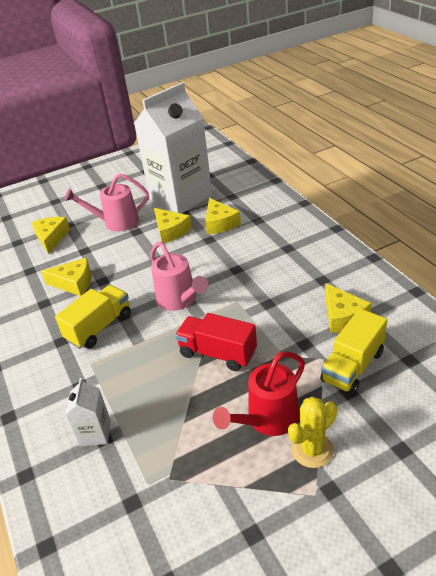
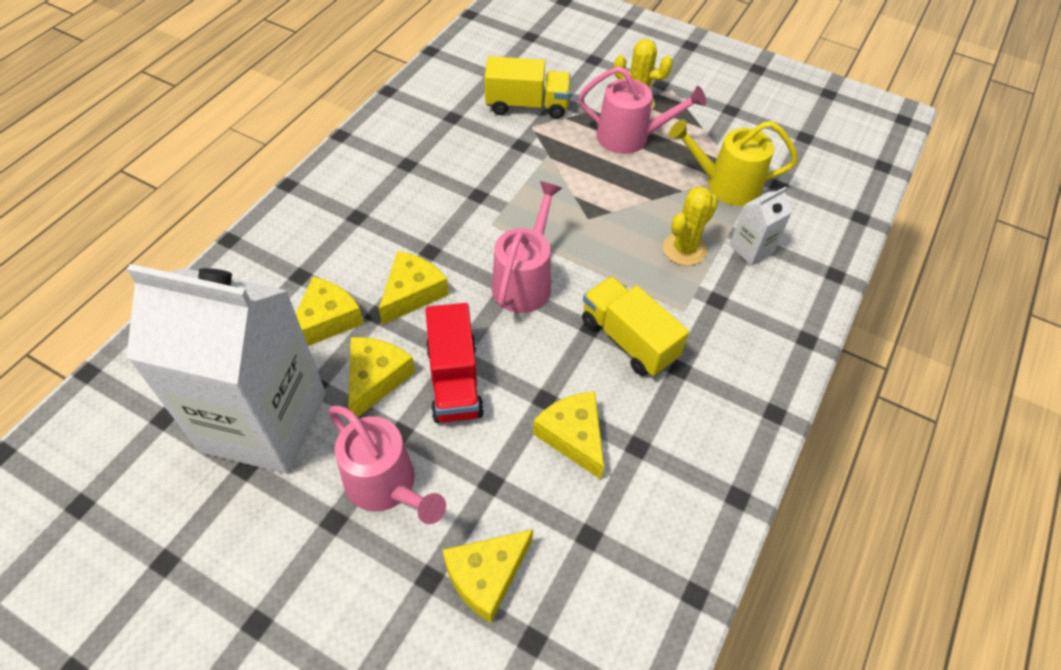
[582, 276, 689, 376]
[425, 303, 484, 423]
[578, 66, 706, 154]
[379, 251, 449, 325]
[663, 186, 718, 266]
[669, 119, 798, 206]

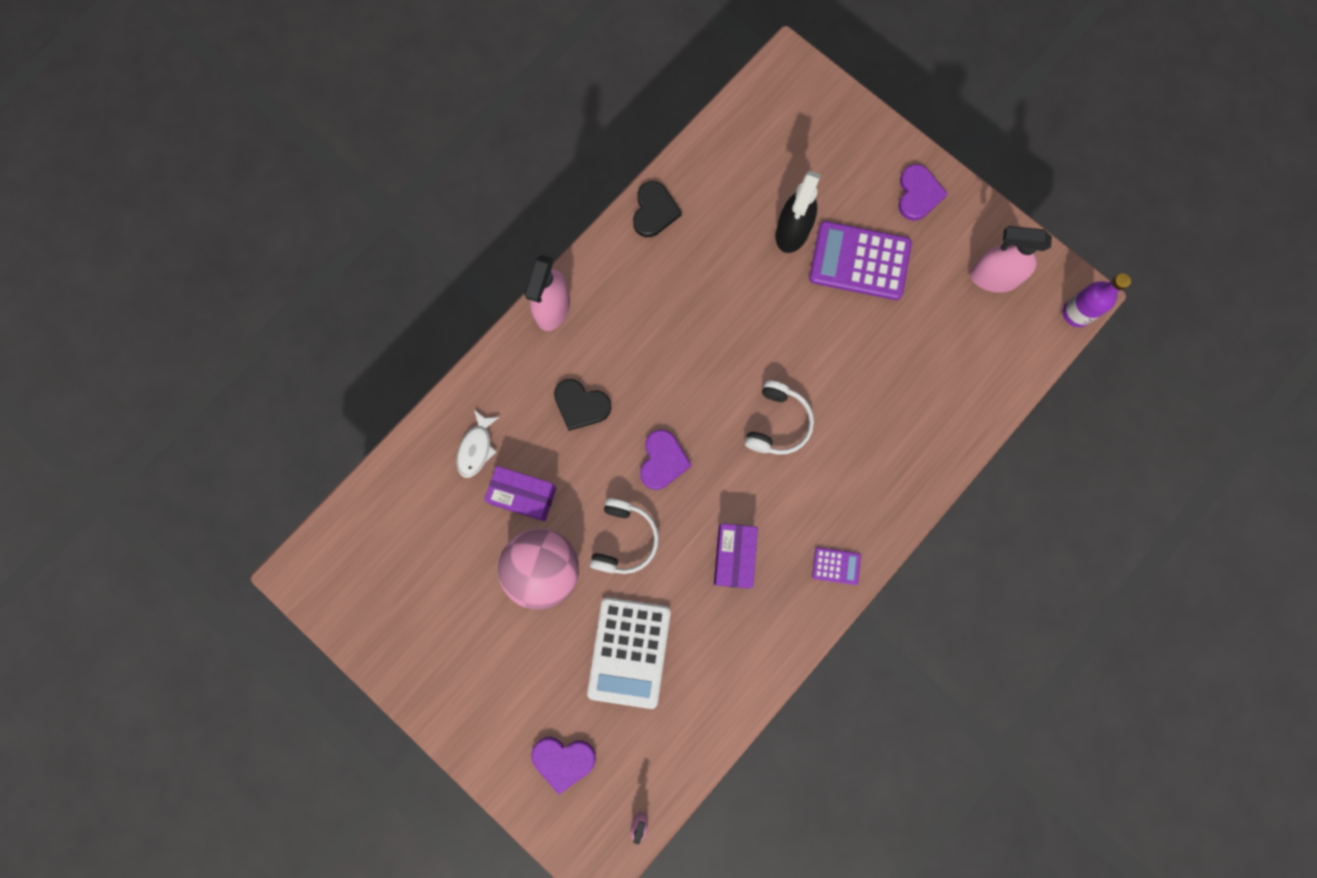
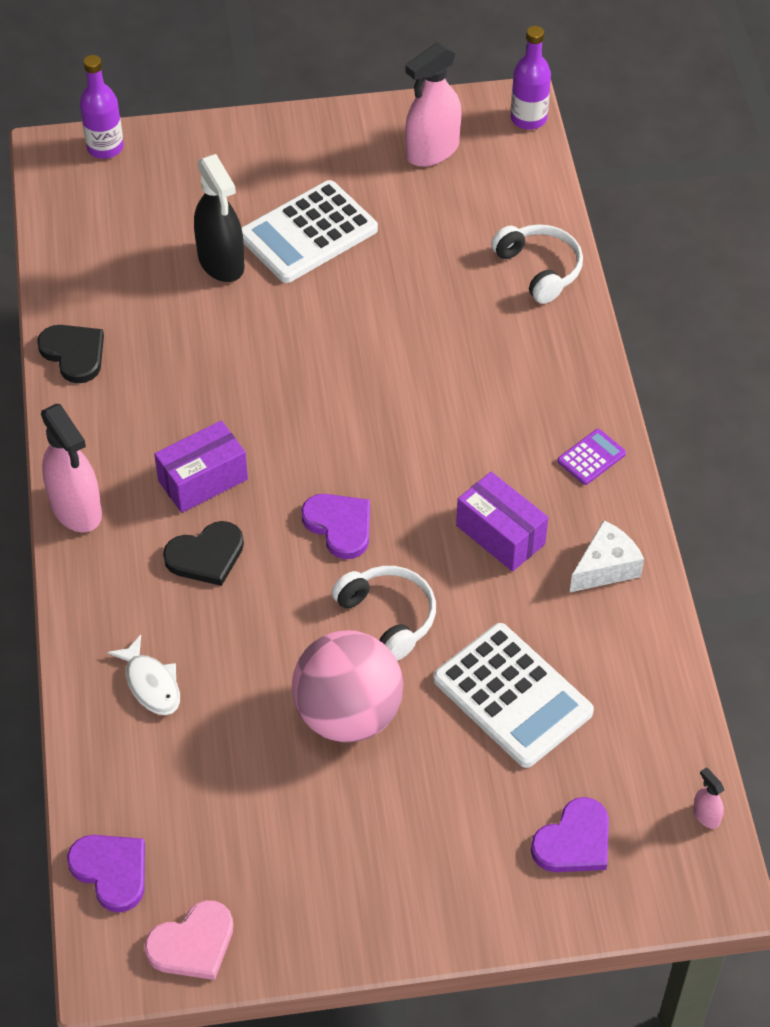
[154, 420, 248, 513]
[491, 224, 583, 304]
[242, 180, 378, 283]
[67, 835, 145, 913]
[80, 55, 124, 159]
[145, 900, 233, 980]
[570, 520, 644, 592]

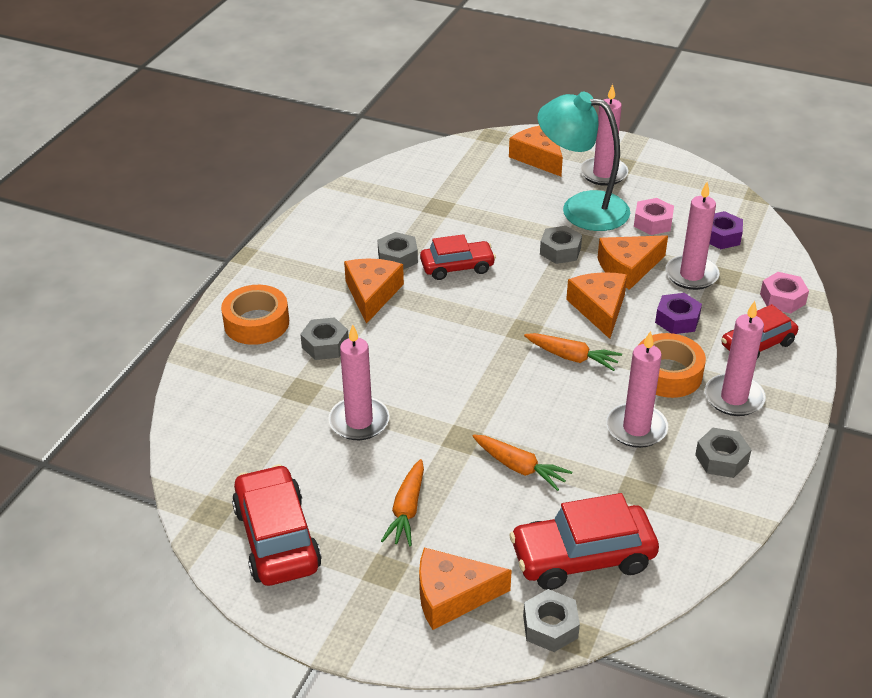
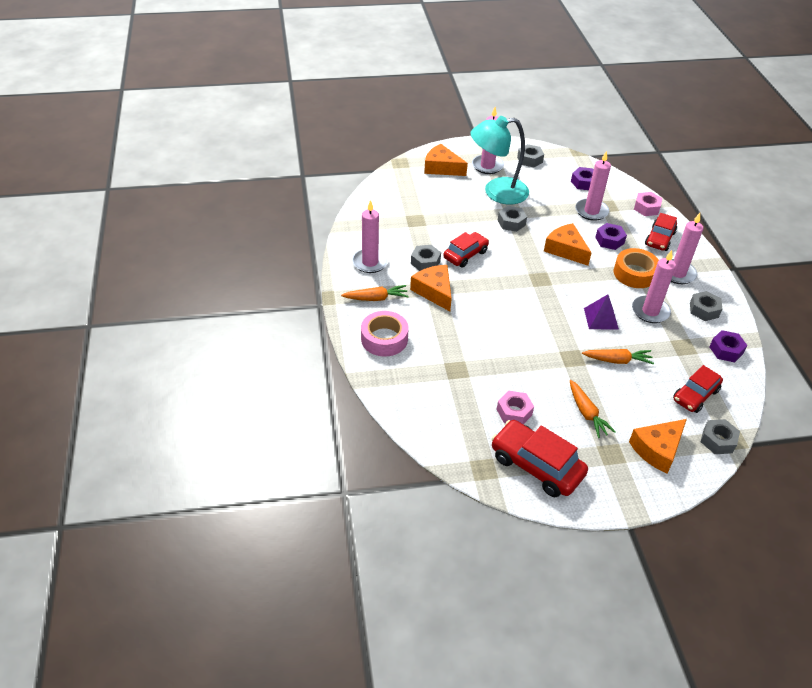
[361, 311, 409, 356]
[517, 144, 544, 167]
[352, 200, 389, 273]
[673, 365, 723, 413]
[341, 285, 409, 301]
[598, 235, 668, 290] (first image)
[496, 390, 534, 424]
[584, 294, 619, 329]
[709, 330, 747, 362]

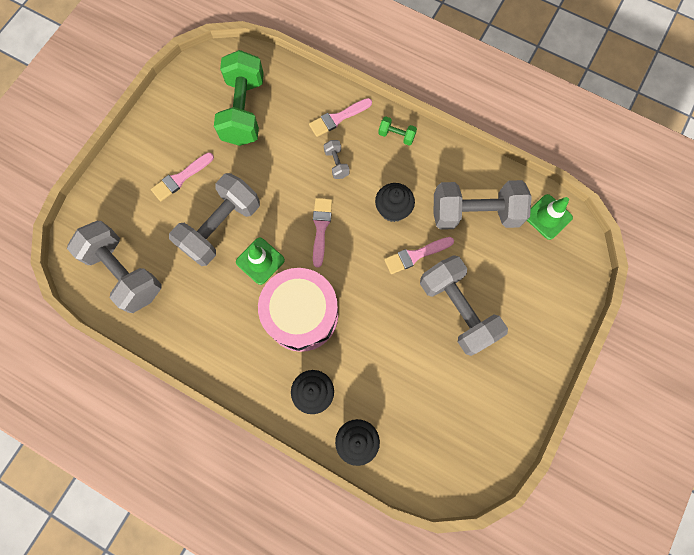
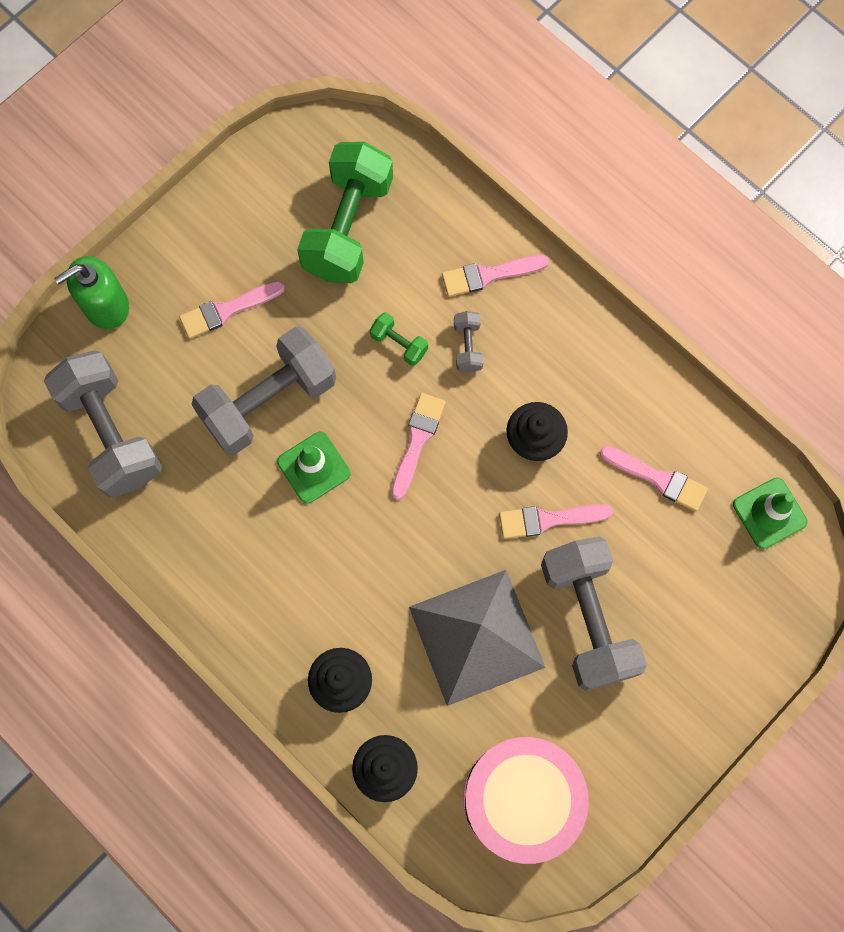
[463, 737, 589, 864]
[370, 312, 428, 366]
[599, 446, 708, 511]
[54, 256, 129, 329]
[409, 570, 546, 706]

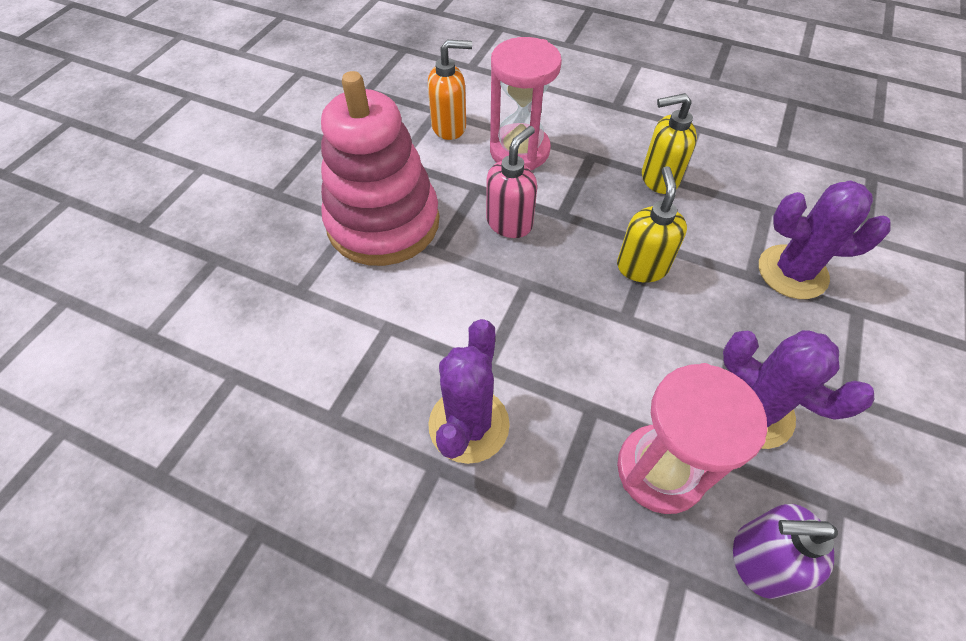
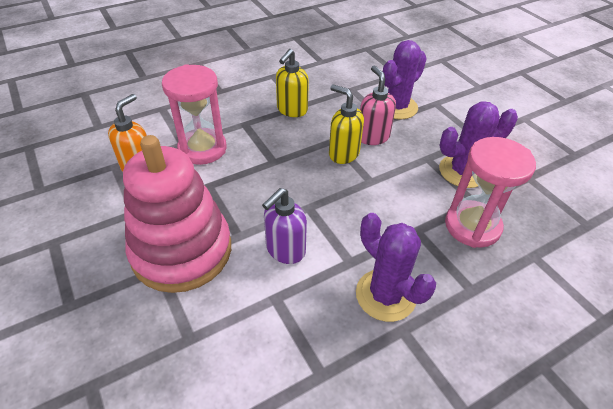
[360, 66, 396, 145]
[262, 188, 307, 264]

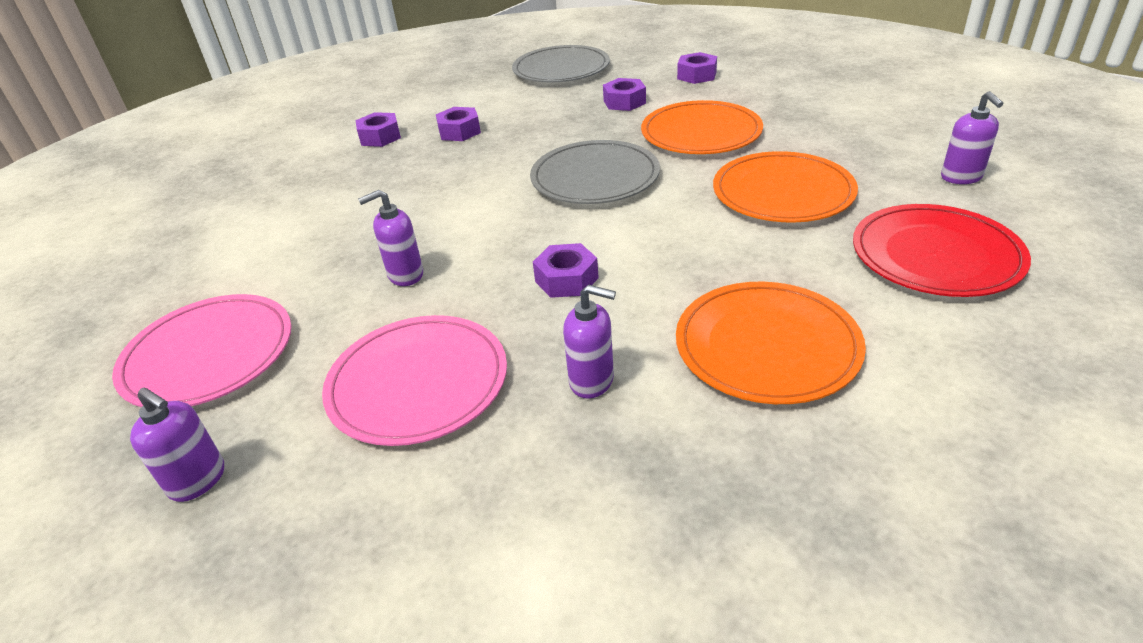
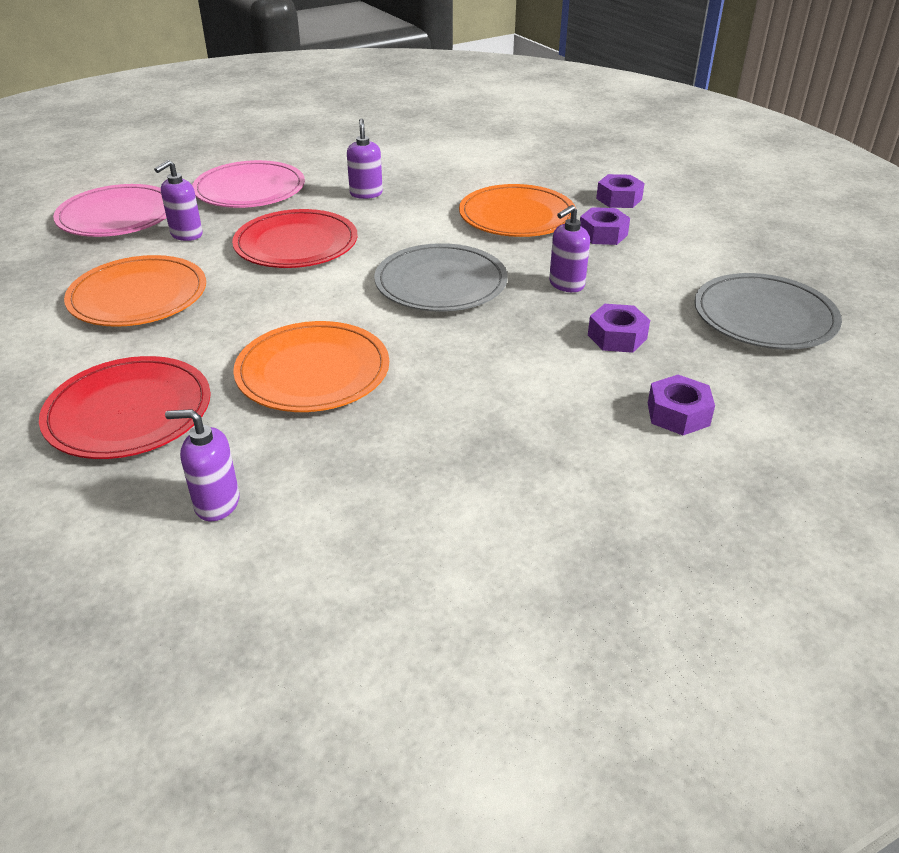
[53, 184, 167, 237]
[549, 205, 590, 292]
[232, 209, 358, 268]
[459, 184, 576, 237]

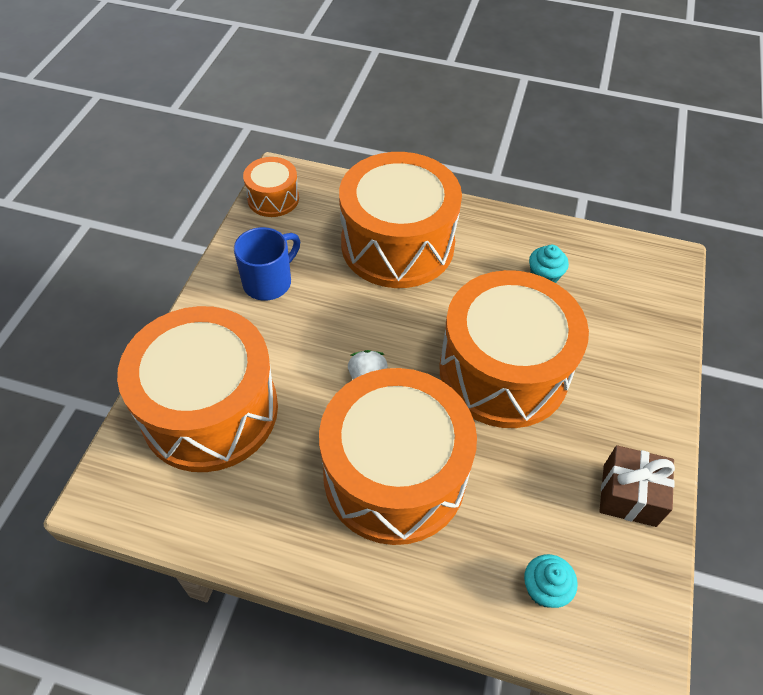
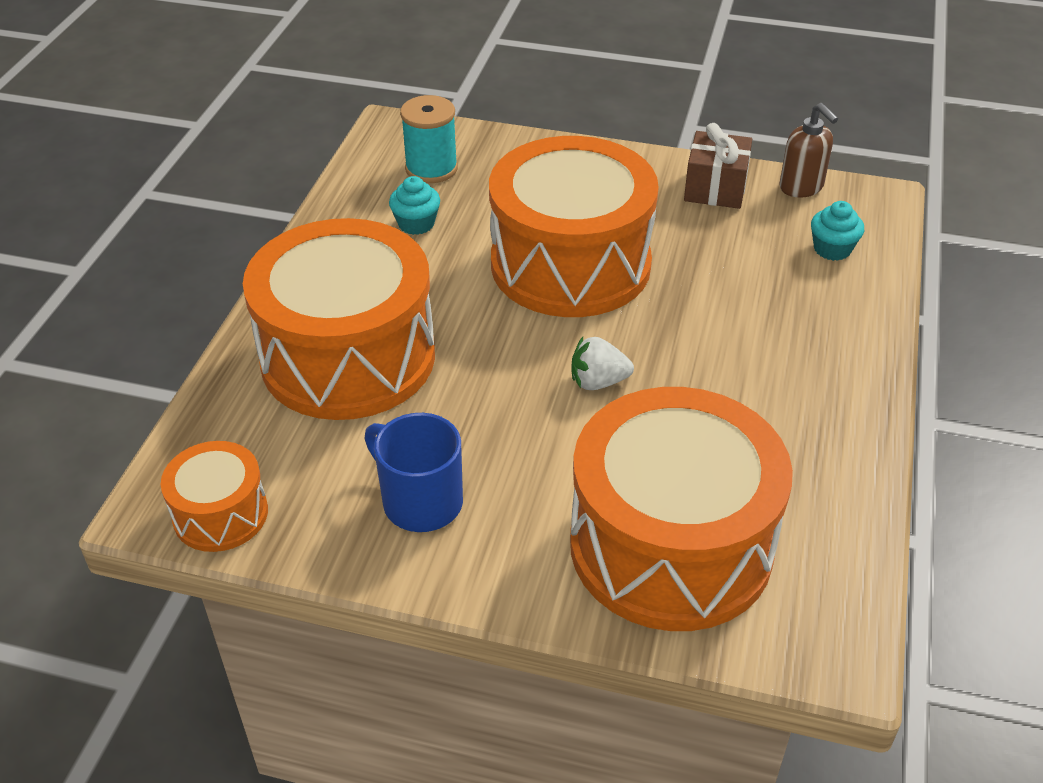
[319, 368, 477, 545] (first image)
[400, 95, 458, 183]
[780, 103, 838, 198]

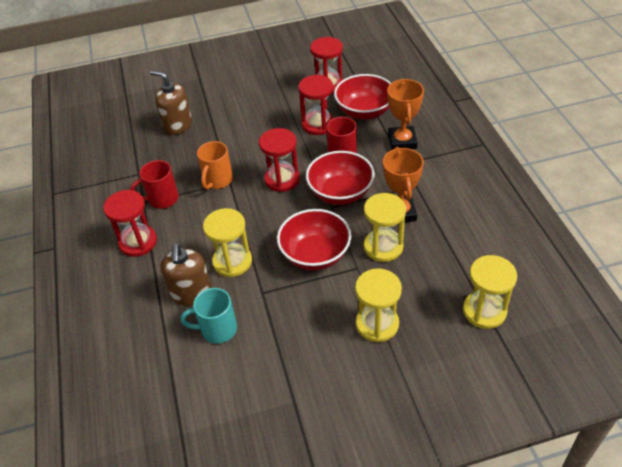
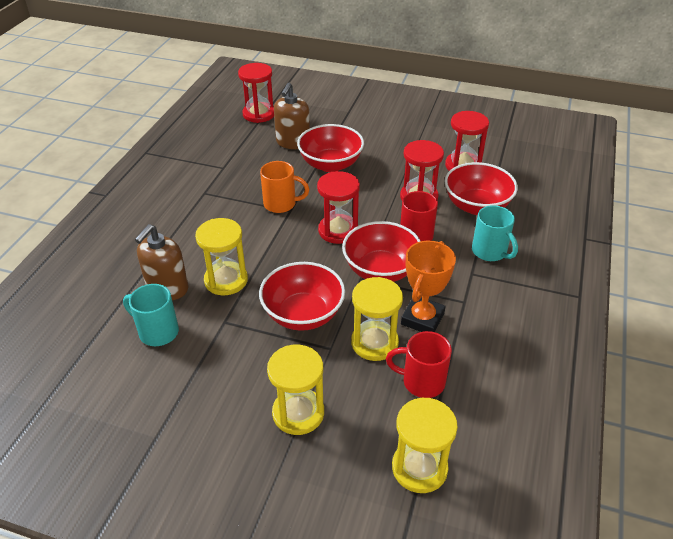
[238, 63, 274, 123]
[386, 331, 452, 398]
[274, 83, 310, 149]
[260, 161, 309, 213]
[472, 205, 518, 261]
[297, 124, 364, 172]

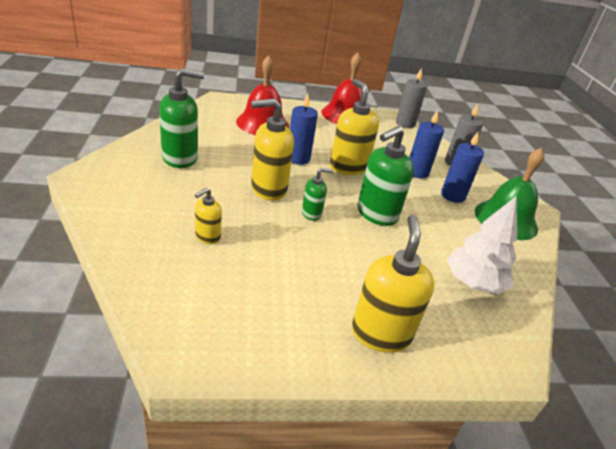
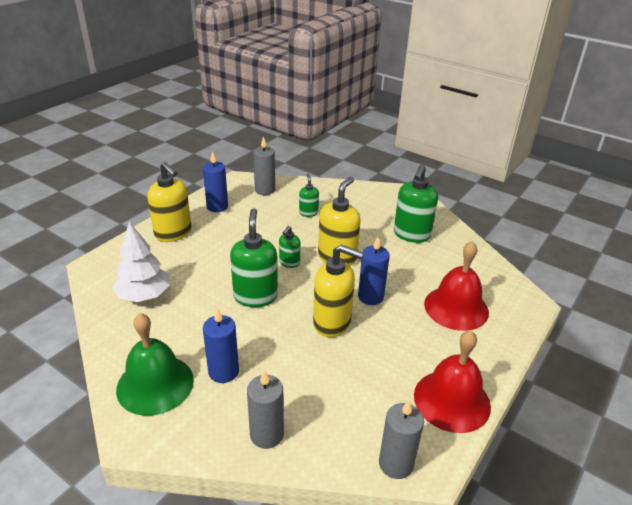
[299, 174, 319, 217]
[203, 151, 228, 212]
[253, 136, 275, 195]

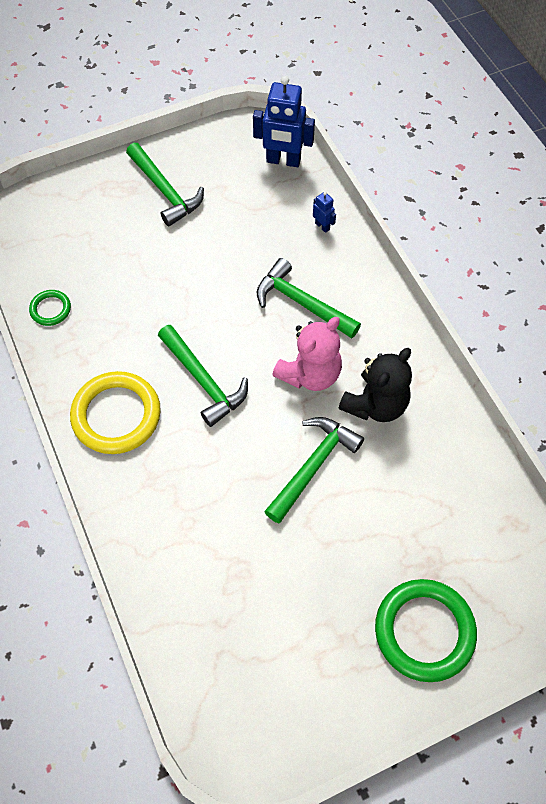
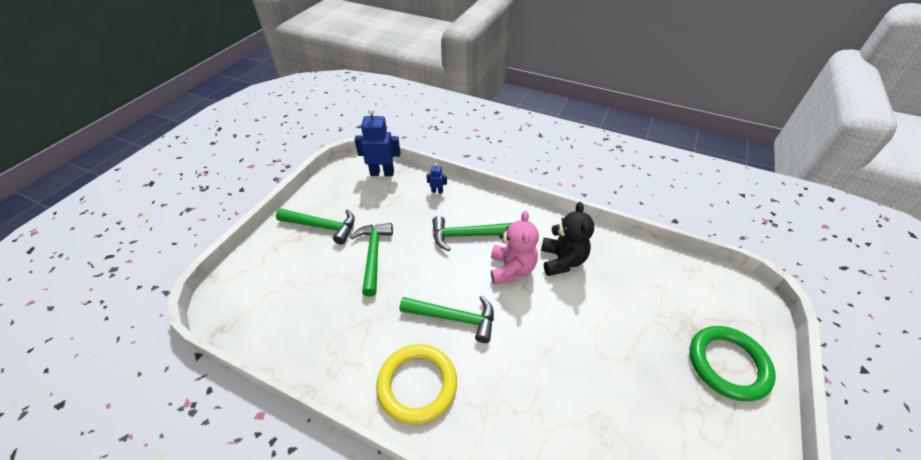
[29, 290, 71, 326] (first image)
[354, 108, 400, 176]
[350, 223, 393, 297]

